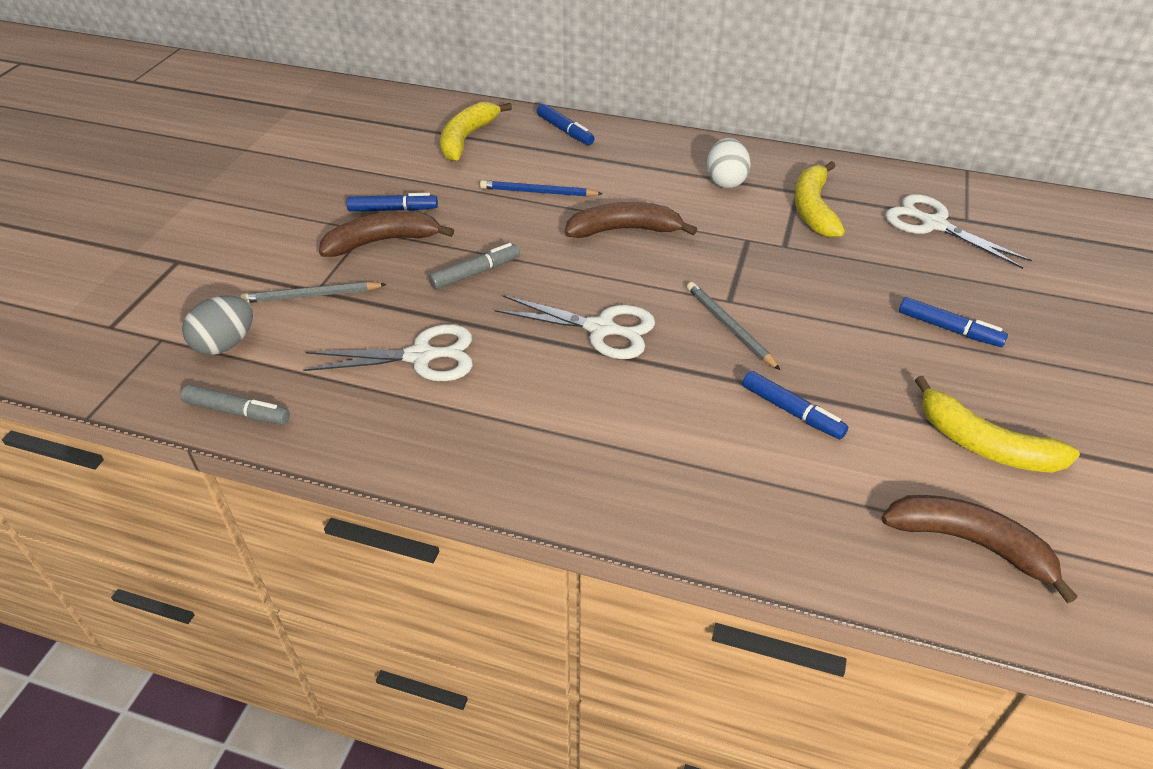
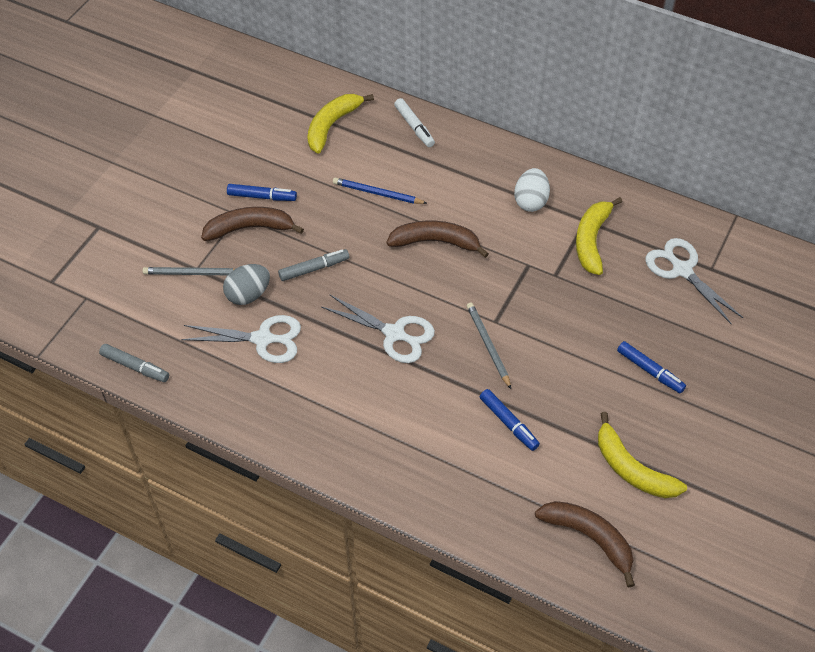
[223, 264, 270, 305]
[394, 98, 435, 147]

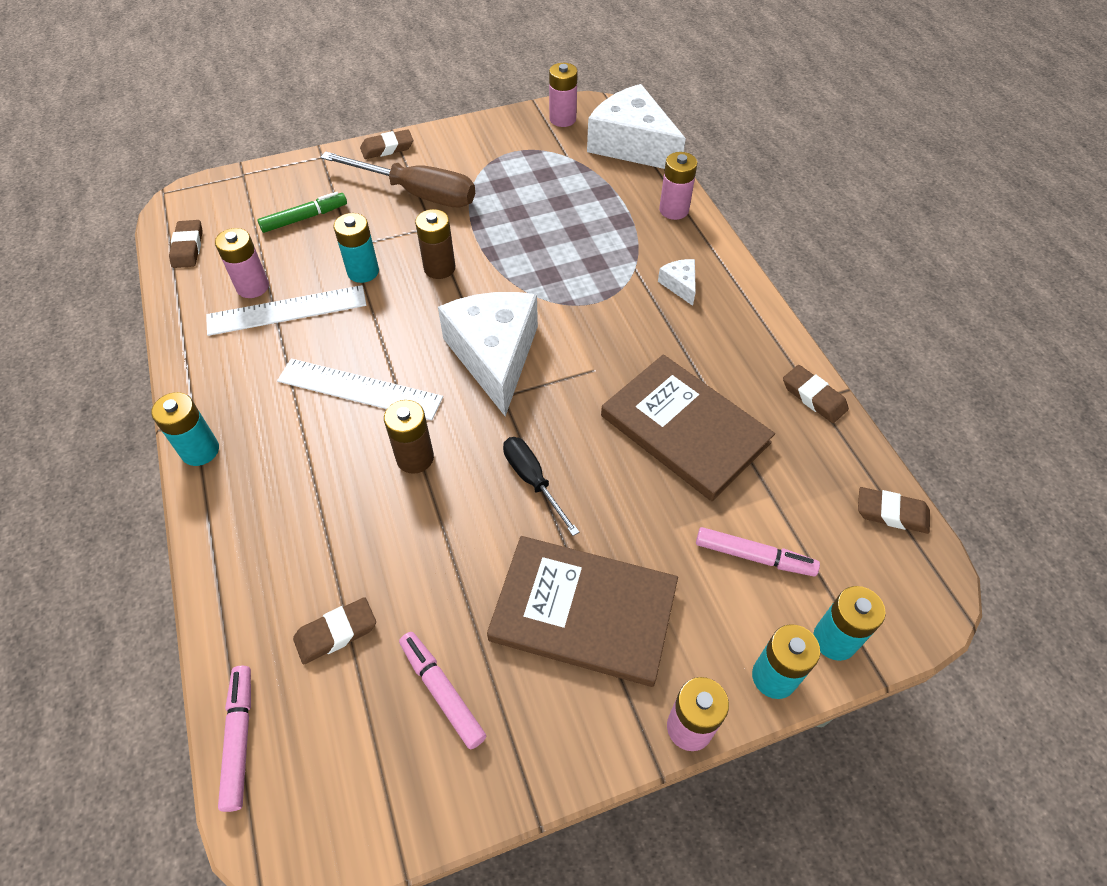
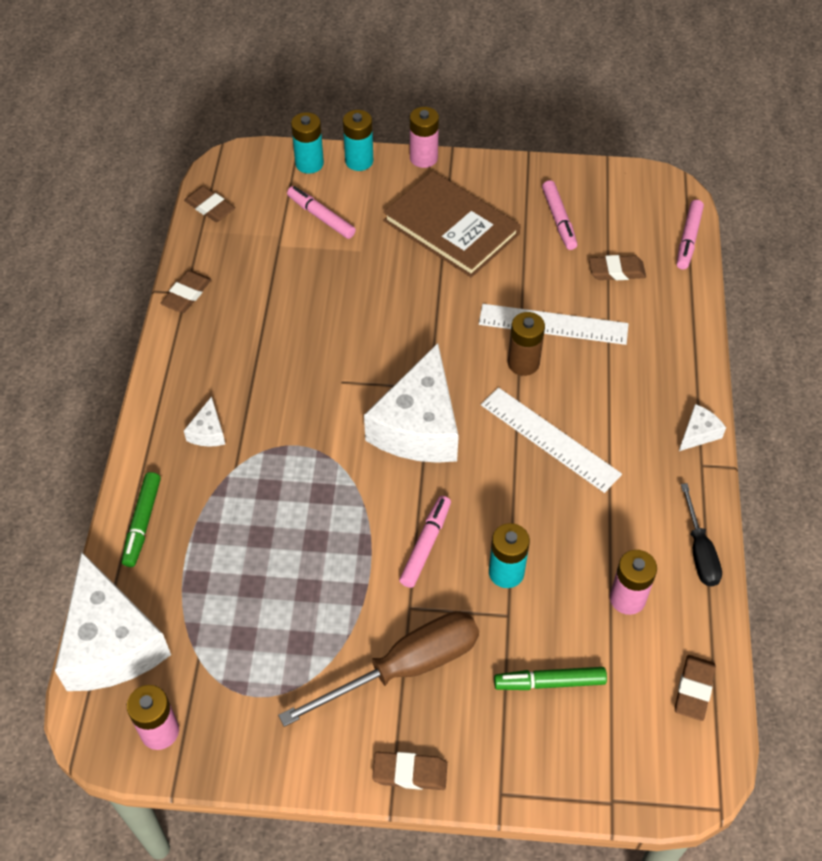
[679, 404, 726, 451]
[479, 304, 629, 345]
[278, 611, 479, 727]
[399, 496, 451, 588]
[681, 483, 722, 587]
[601, 354, 775, 501] (first image)
[122, 472, 161, 567]
[160, 271, 211, 313]

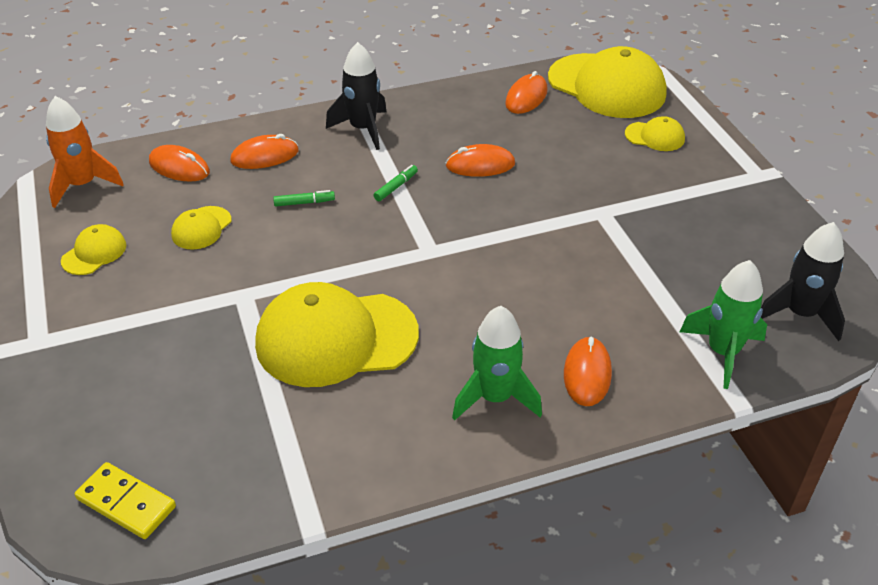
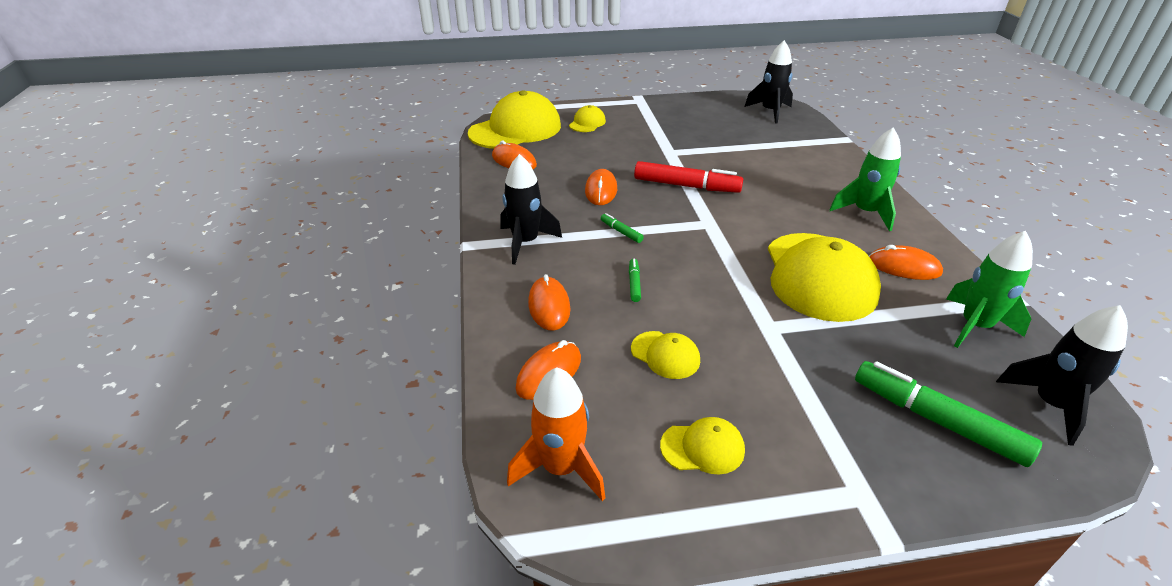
[660, 417, 745, 474]
[996, 305, 1128, 446]
[869, 245, 943, 280]
[946, 231, 1033, 348]
[634, 161, 743, 193]
[855, 361, 1042, 467]

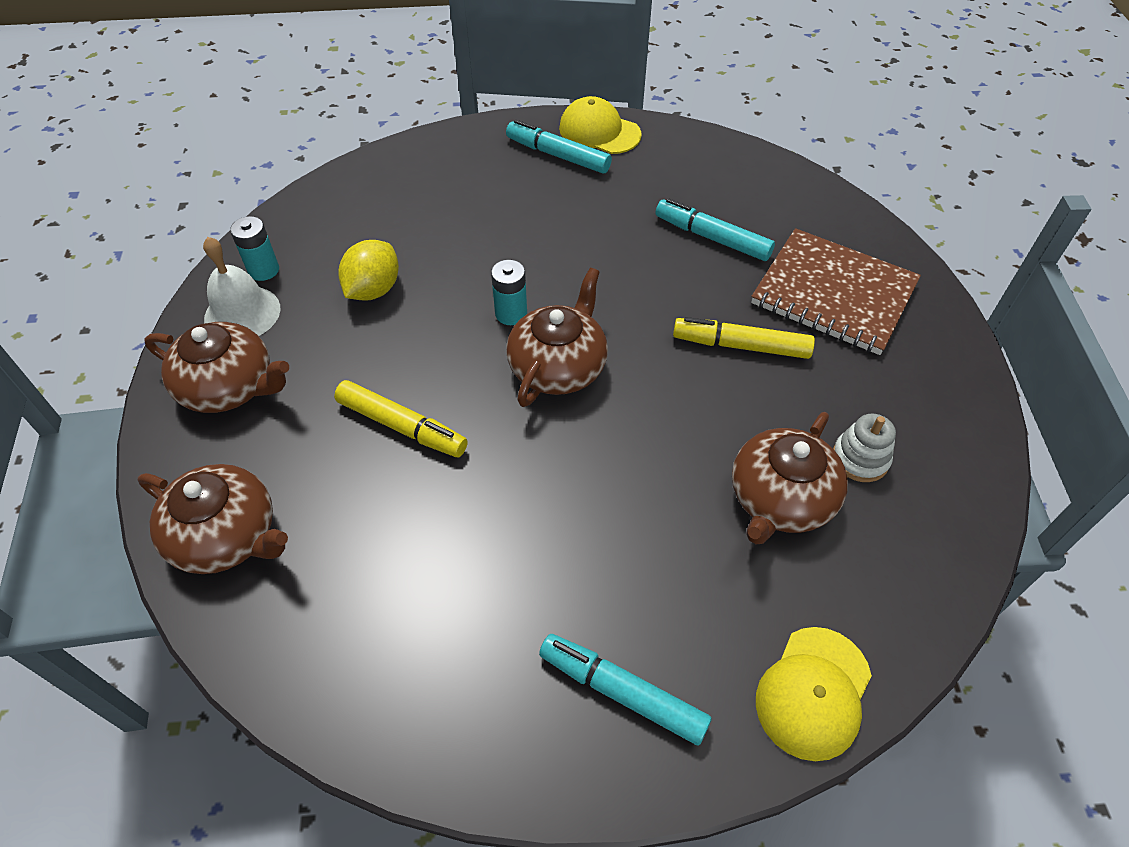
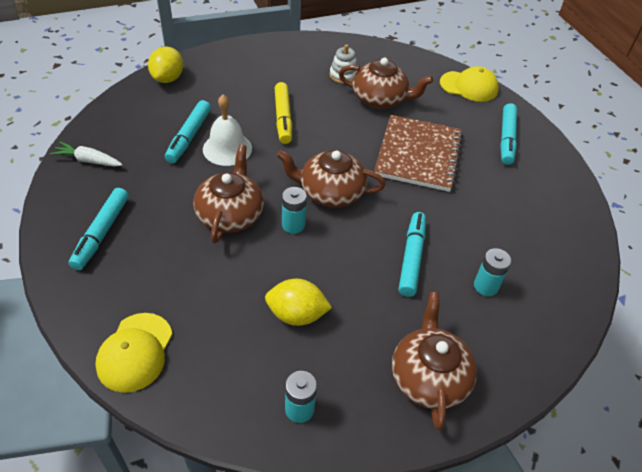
[193, 145, 264, 243]
[203, 95, 252, 166]
[399, 212, 426, 297]
[95, 313, 172, 393]
[374, 115, 463, 192]
[50, 142, 123, 167]
[148, 47, 183, 83]
[474, 248, 512, 296]

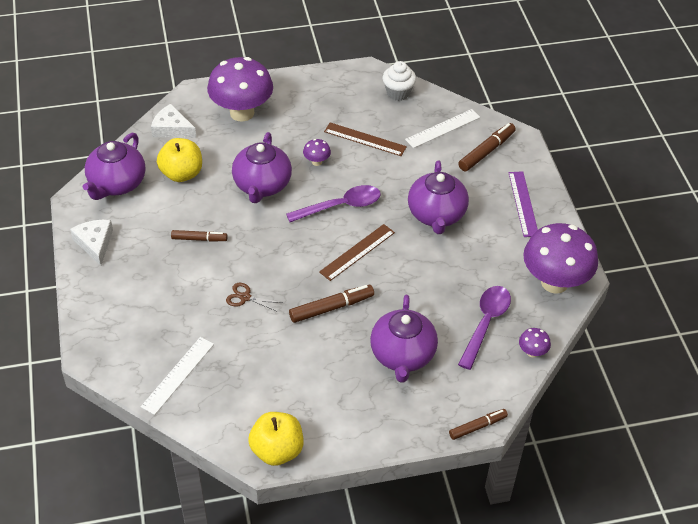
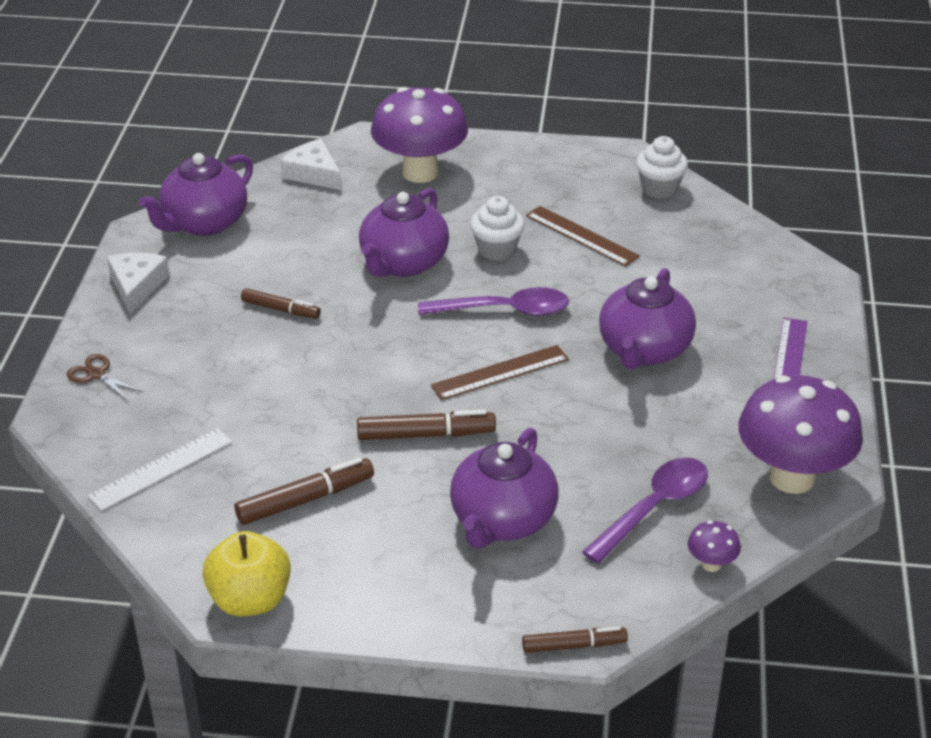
[157, 138, 202, 182] (first image)
[67, 354, 143, 402]
[470, 196, 525, 261]
[405, 109, 480, 148] (first image)
[235, 457, 374, 525]

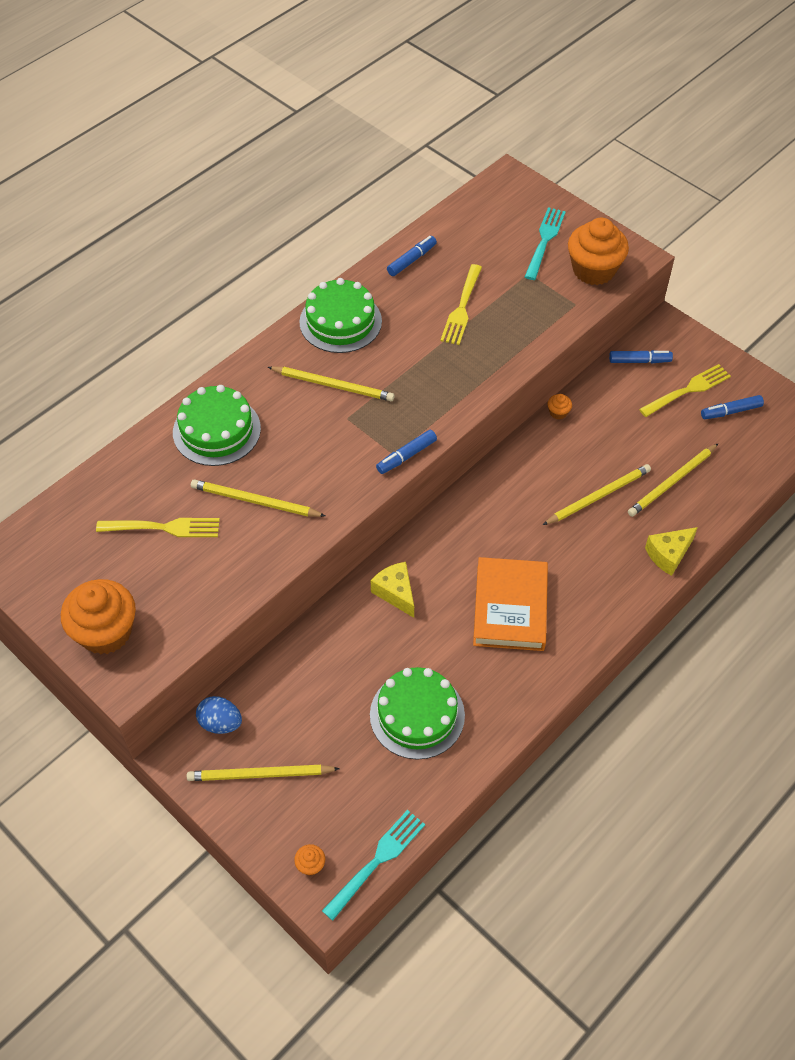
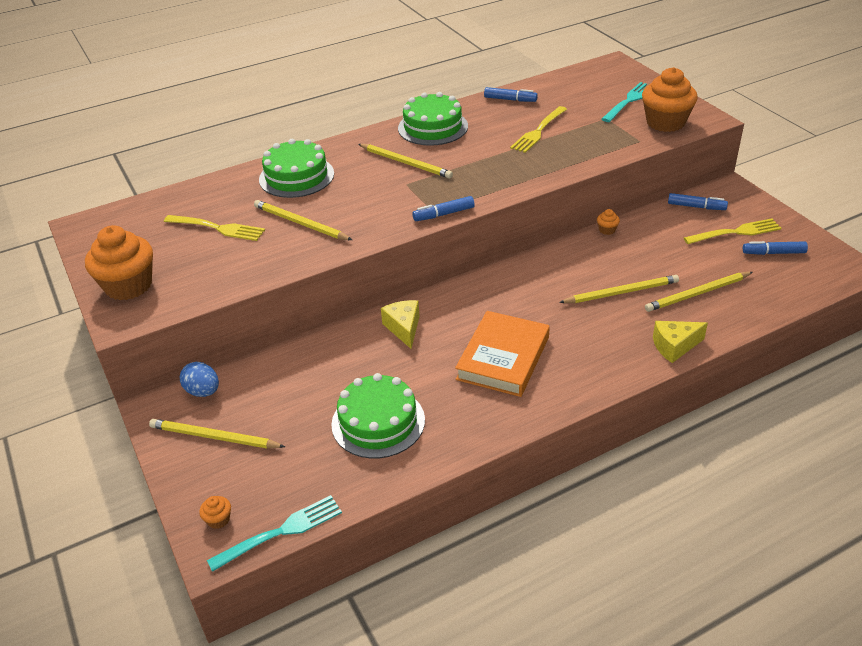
[484, 87, 538, 102]

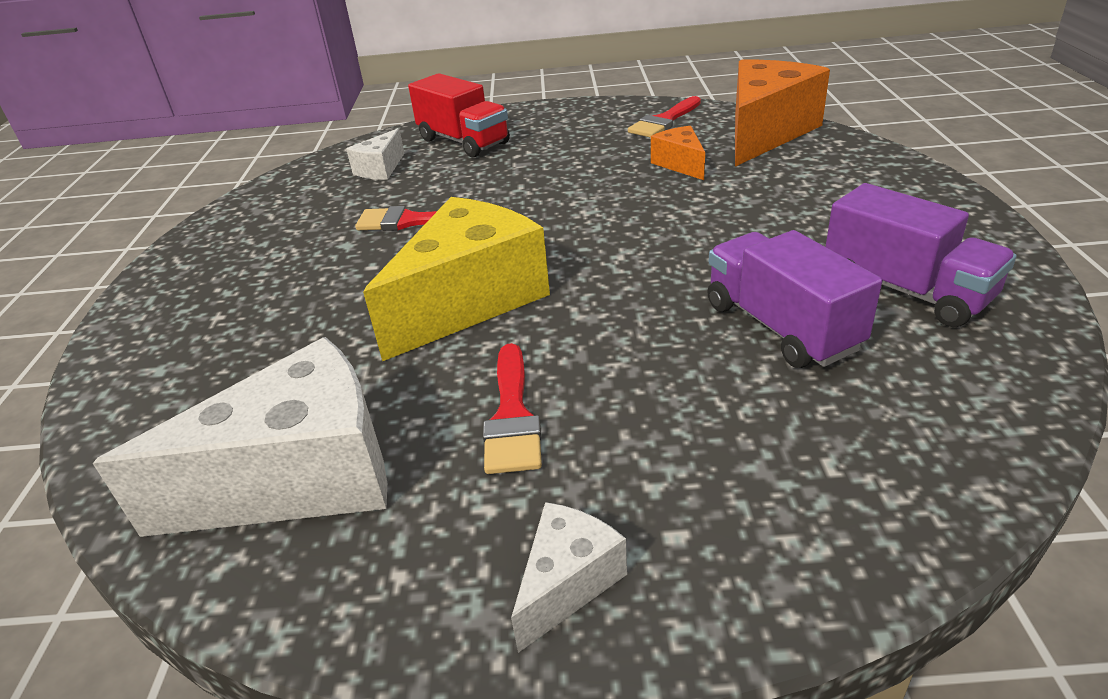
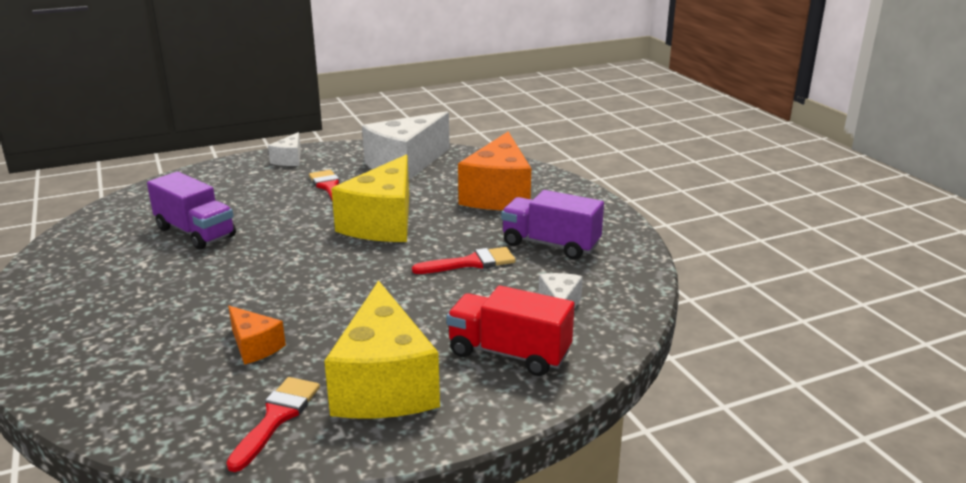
[458, 132, 531, 210]
[501, 190, 604, 259]
[324, 280, 440, 419]

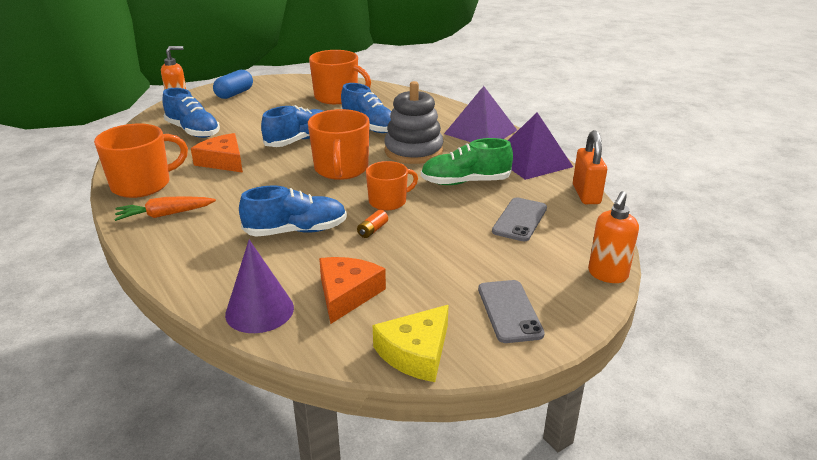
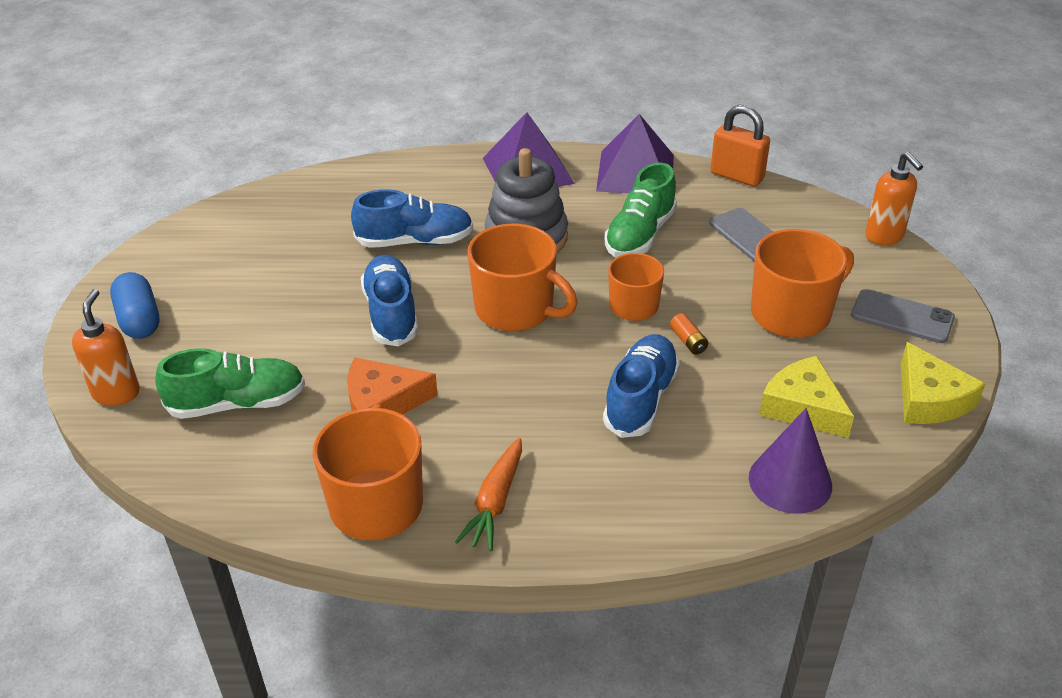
[155, 348, 305, 419]
[751, 229, 854, 338]
[759, 356, 854, 438]

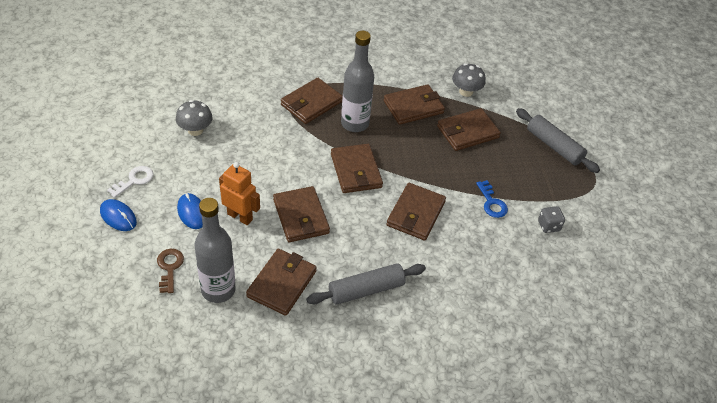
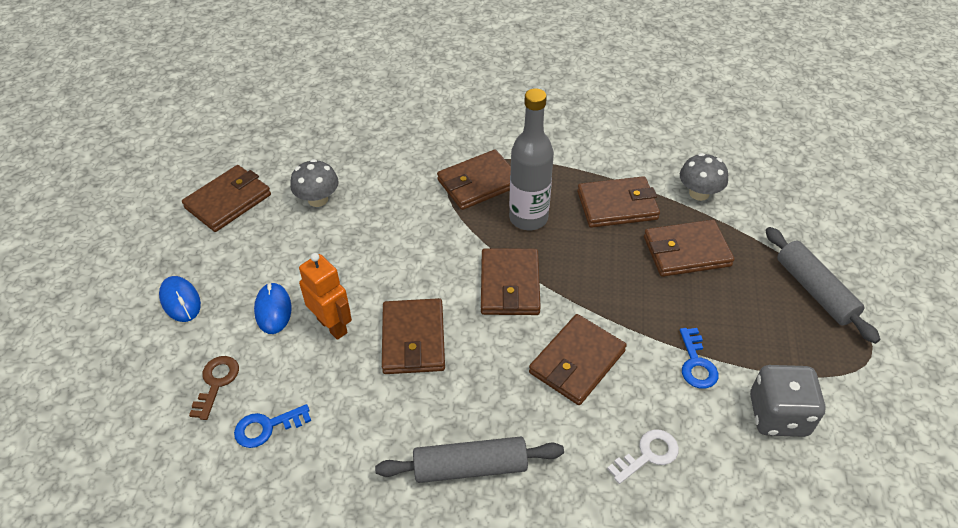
[607, 430, 679, 484]
[234, 404, 311, 448]
[182, 165, 271, 232]
[750, 365, 826, 437]

